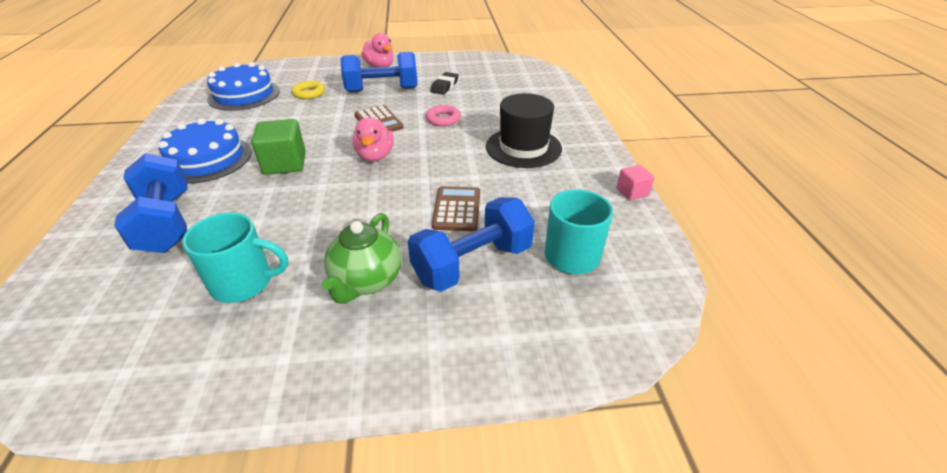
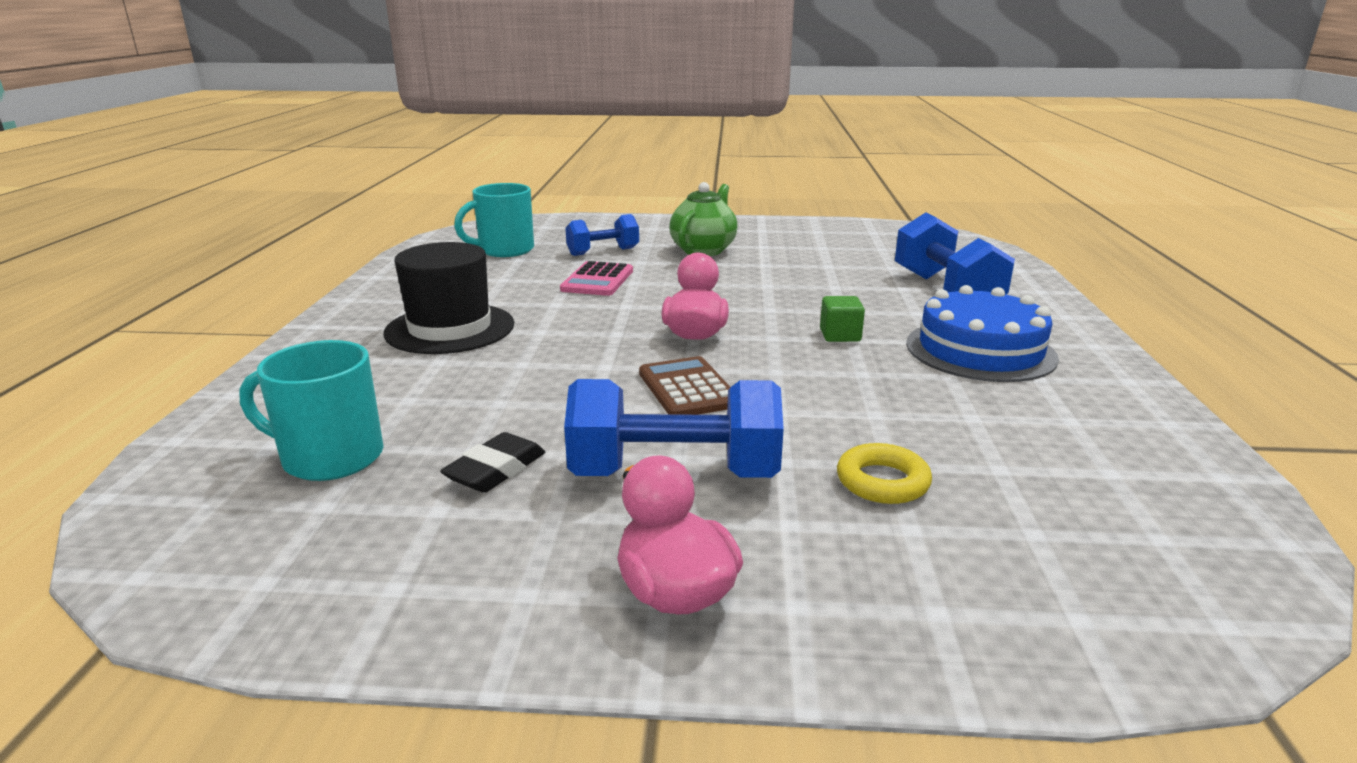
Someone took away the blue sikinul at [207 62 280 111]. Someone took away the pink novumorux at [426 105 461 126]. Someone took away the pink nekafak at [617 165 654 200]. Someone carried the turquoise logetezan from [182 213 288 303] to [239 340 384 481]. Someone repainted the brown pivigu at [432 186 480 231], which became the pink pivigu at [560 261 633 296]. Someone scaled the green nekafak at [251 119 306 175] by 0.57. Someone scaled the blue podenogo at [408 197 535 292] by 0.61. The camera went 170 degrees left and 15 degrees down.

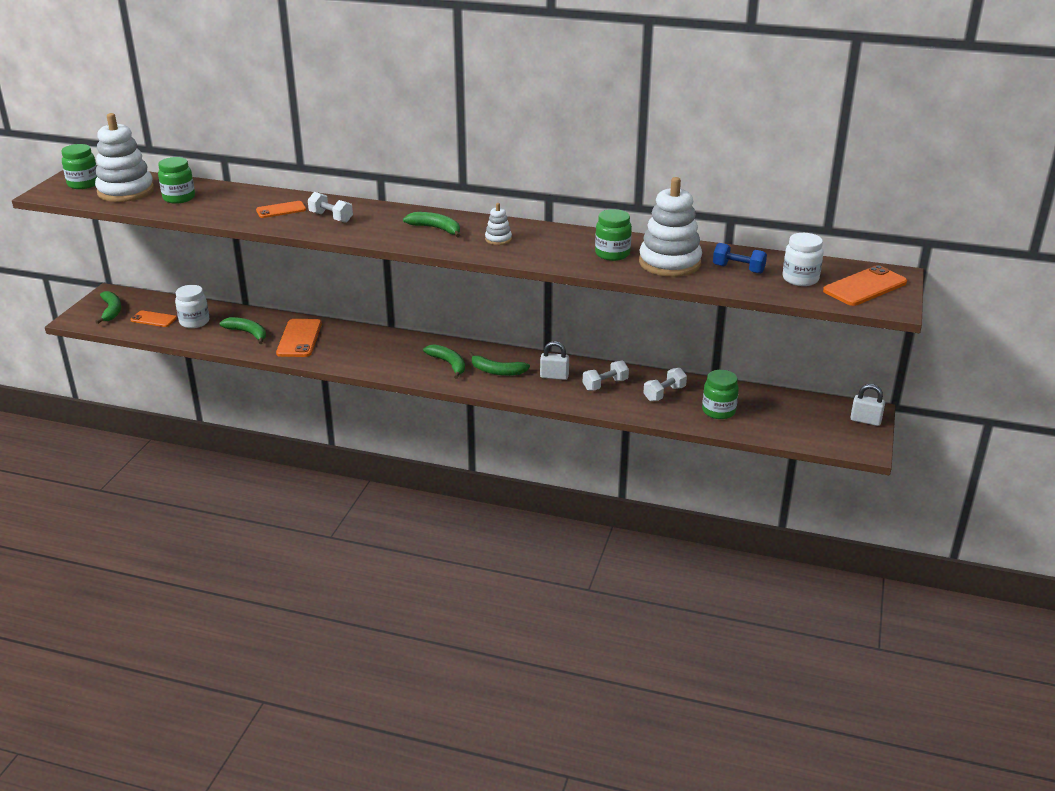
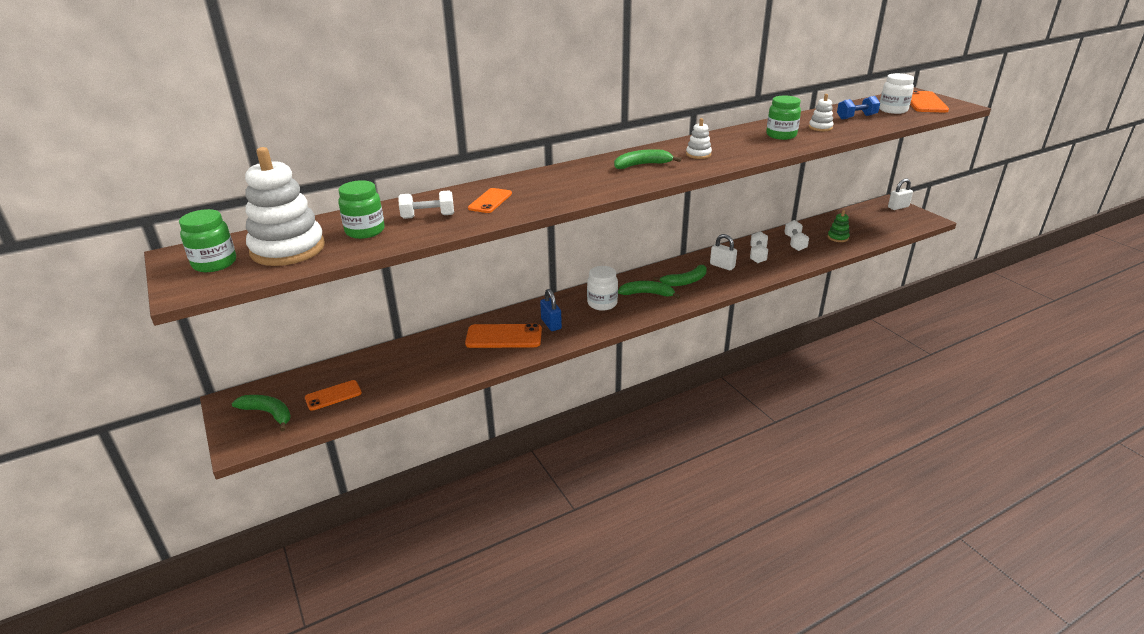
Someone took away the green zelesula at [219 317 266 344]. Someone put down the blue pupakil at [540 289 562 331]. Someone carried the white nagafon from [175 285 209 328] to [587 266 618 311]. Someone carried the white podenogo from [308 192 353 223] to [398 190 454 219]. Someone swapped the green nagafon at [702 370 739 419] for the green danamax at [828 210 850 242]. Someone rotated the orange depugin at [276 319 322 357] by 45 degrees counterclockwise. Someone rotated the white pupakil at [540 341 569 380] by 75 degrees clockwise. Someone scaled the white danamax at [639 177 702 277] by 0.45. The camera went 45 degrees left and 0 degrees up.

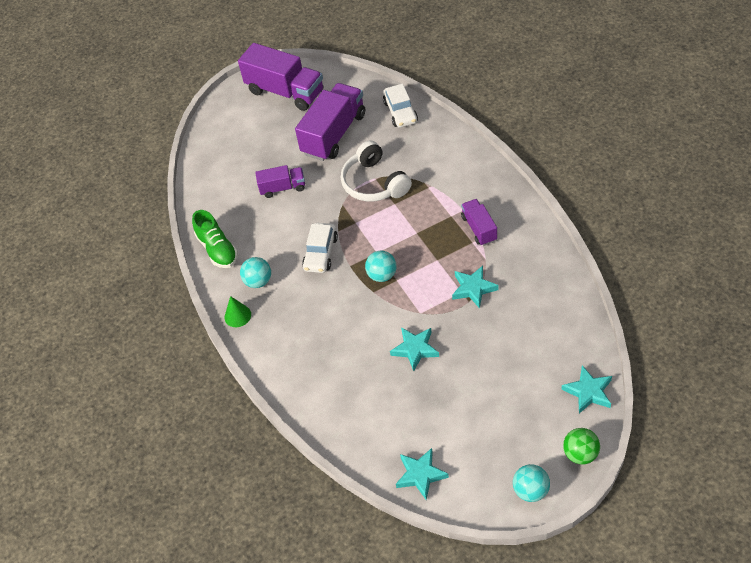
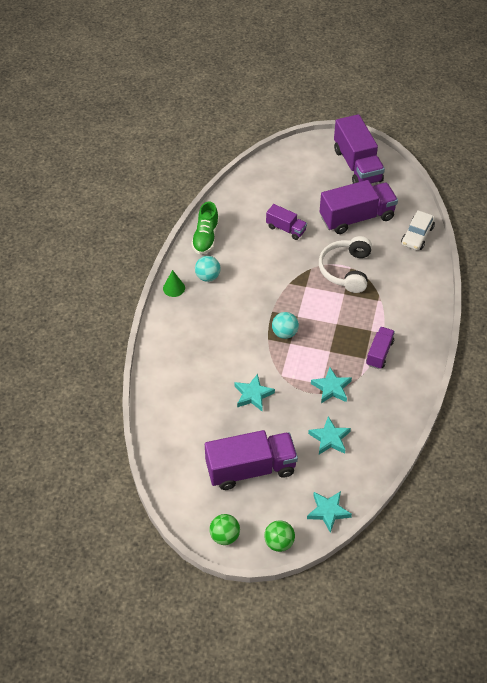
Someone took away the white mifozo at [302 223 338 273]. Someone put down the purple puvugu at [205 430 298 490]. Someone carried the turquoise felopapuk from [396 448 449 500] to [308 416 351 454]. Someone repainted the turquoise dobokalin at [513 464 550 502], which became the green dobokalin at [209 514 240 545]. The camera went 35 degrees right and 0 degrees up.

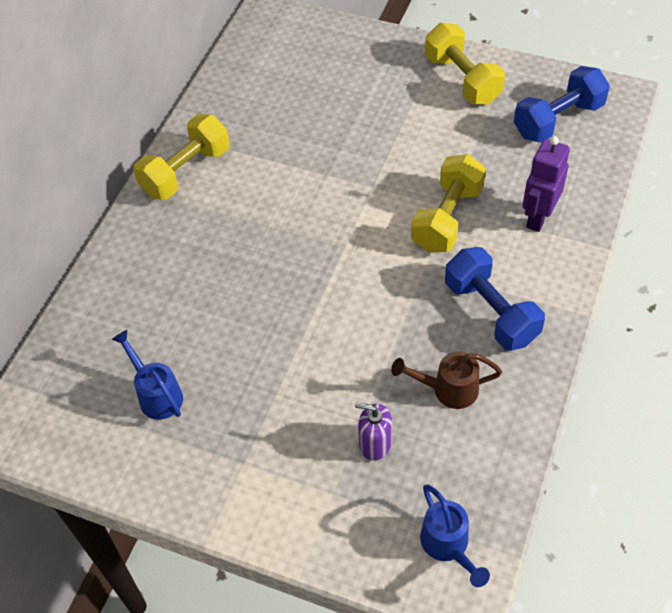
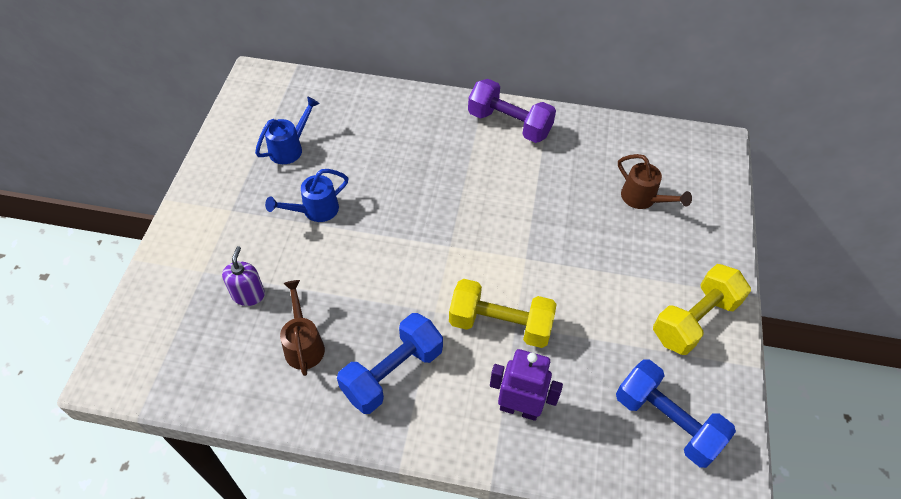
Someone put down the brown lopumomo at [618 154 692 209]. Someone carried the blue lopumomo from [420 485 490 587] to [265 169 349 222]. Someone repainted the yellow podenogo at [134 114 230 200], which became the purple podenogo at [468 79 556 143]. The camera went 75 degrees right and 0 degrees up.

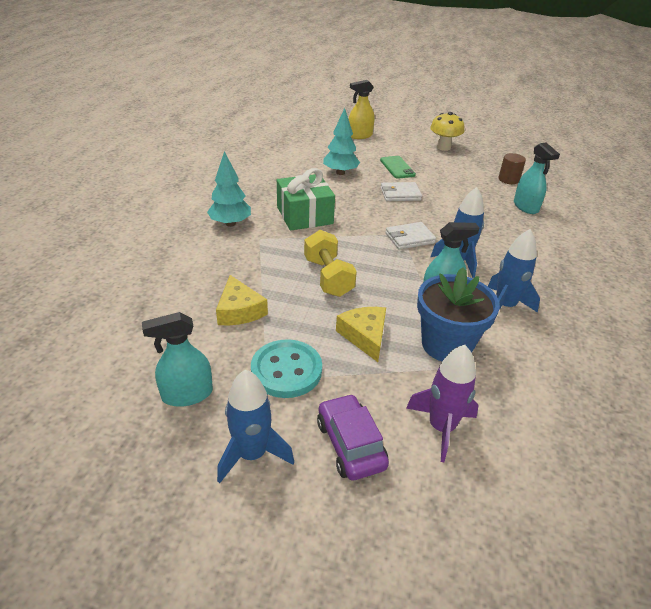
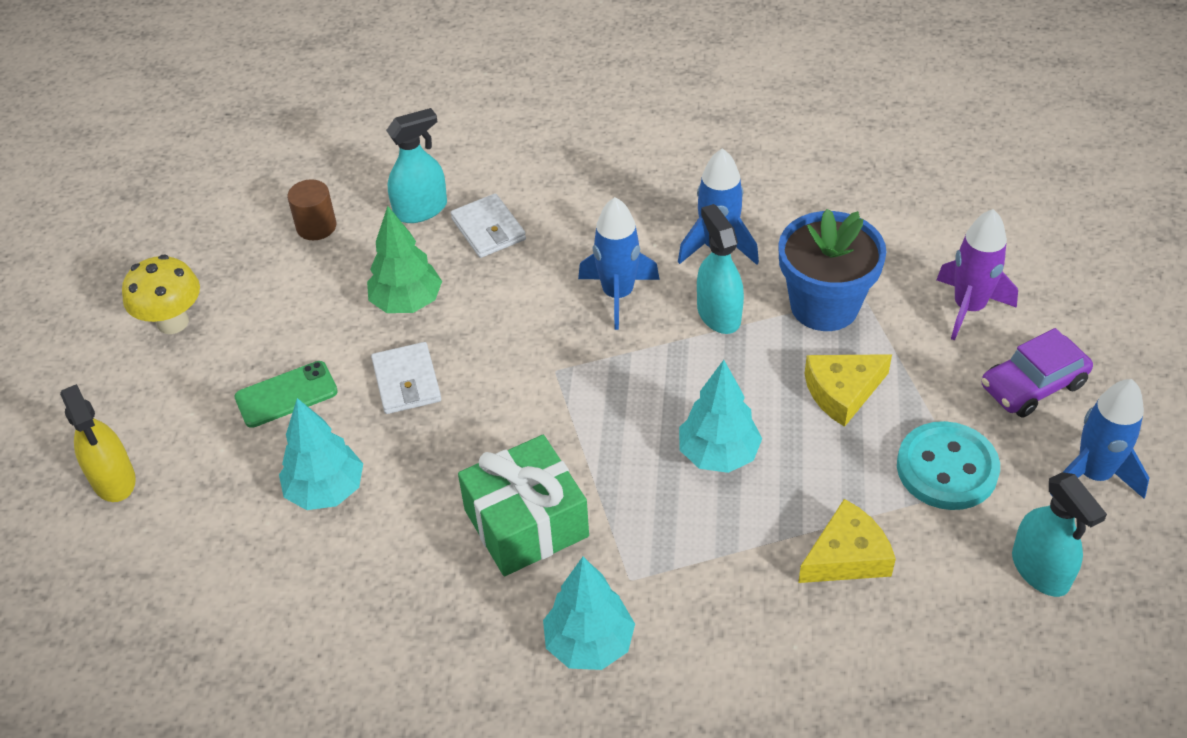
Someone put down the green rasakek at [367 206 442 313]. Someone carried the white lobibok from [385 222 436 250] to [451 193 526 258]. Someone swapped the yellow podenogo at [304 230 357 297] for the turquoise rasakek at [679 360 762 473]. The camera went 95 degrees left and 10 degrees up.

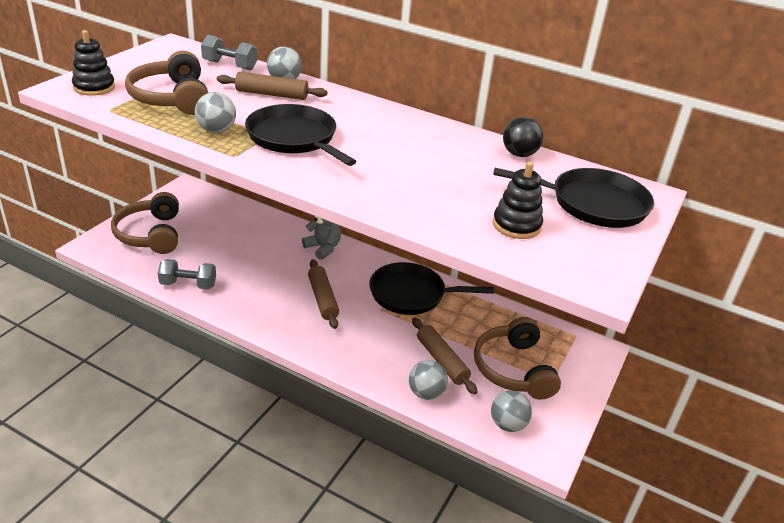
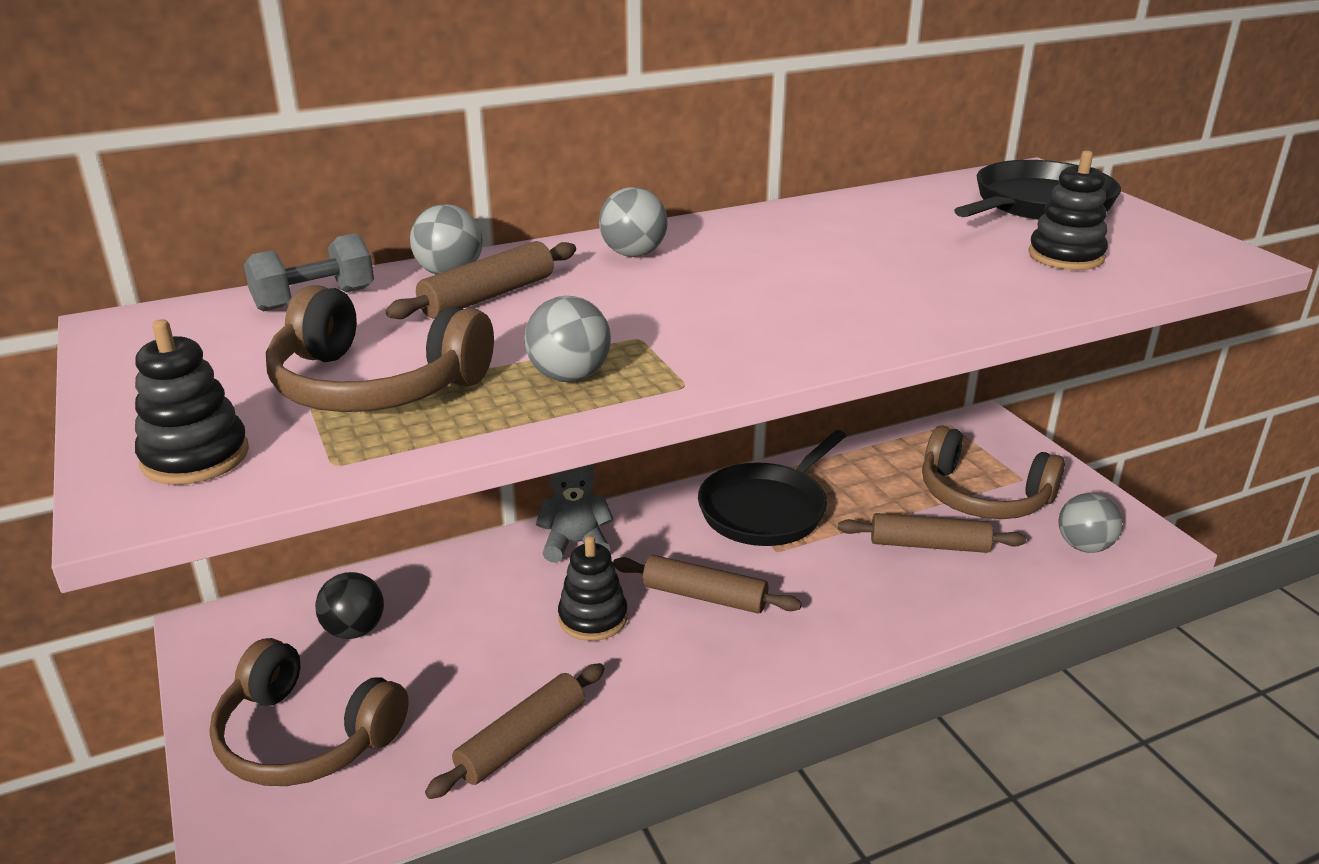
Someone took away the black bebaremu at [245 104 356 166]. Someone put down the black danamax at [558 535 627 641]. Someone carried the grey dobokalin from [409 360 448 400] to [599 187 668 257]. Someone carried the black dobokalin from [503 117 543 157] to [315 572 384 639]. Someone swapped the grey podenogo at [158 259 216 289] for the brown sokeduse at [425 663 605 799]. The camera went 50 degrees left and 5 degrees down.

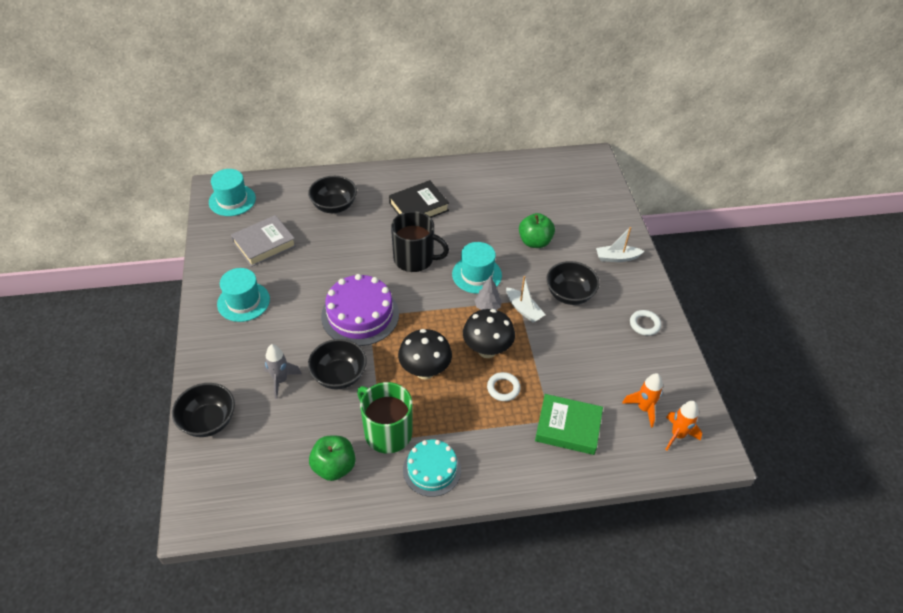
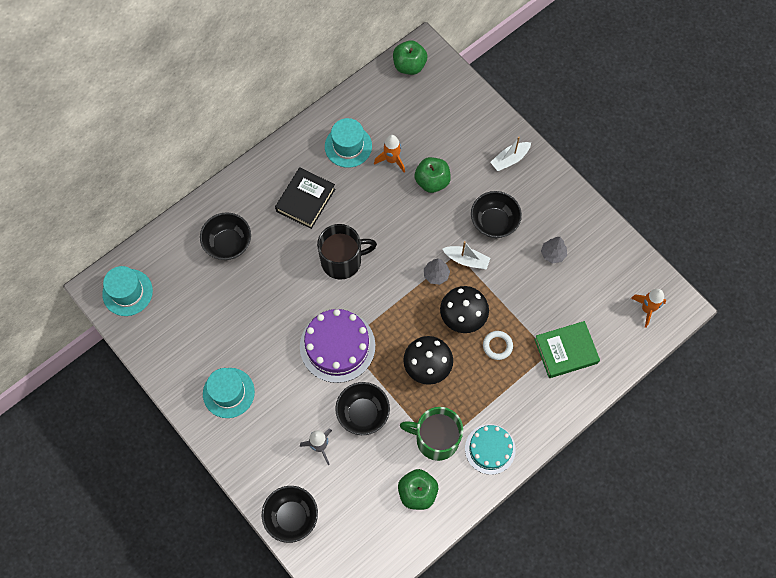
Someone took away the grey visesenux at [231 215 296 267]. Someone took away the white novumorux at [630 310 661 336]. Someone put down the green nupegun at [393 40 427 75]. Someone put down the grey rasakek at [541 237 567 263]. Someone carried the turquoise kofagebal from [452 242 502 294] to [325 118 372 168]. Someone carried the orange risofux from [622 373 663 428] to [374 135 405 173]. The camera went 30 degrees left and 20 degrees up.

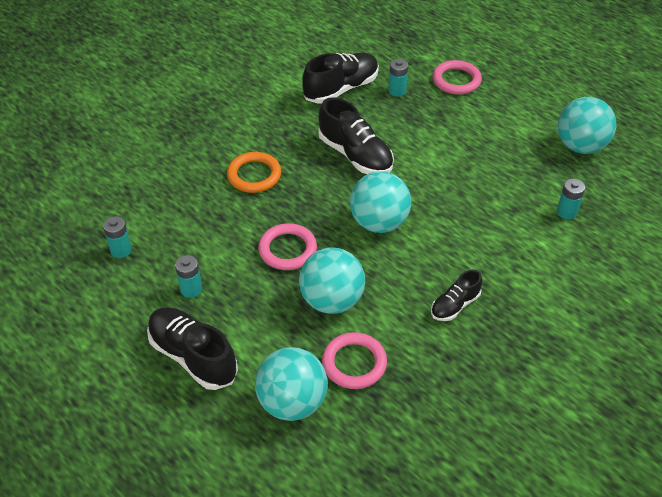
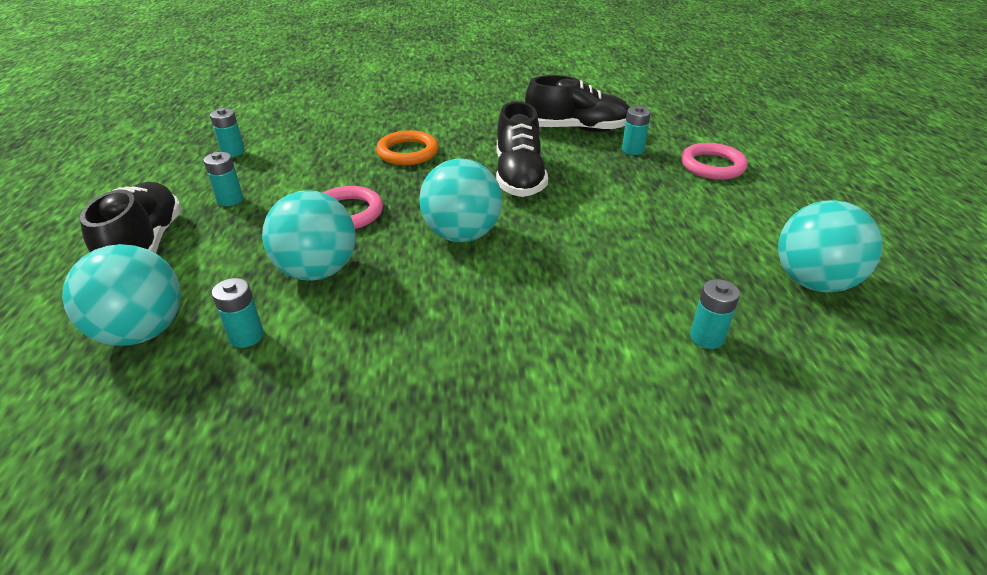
Someone took away the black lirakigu at [431 270 482 321]. Someone swapped the pink novumorux at [322 332 387 389] for the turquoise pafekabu at [212 278 264 348]. The camera went 40 degrees right and 10 degrees down.

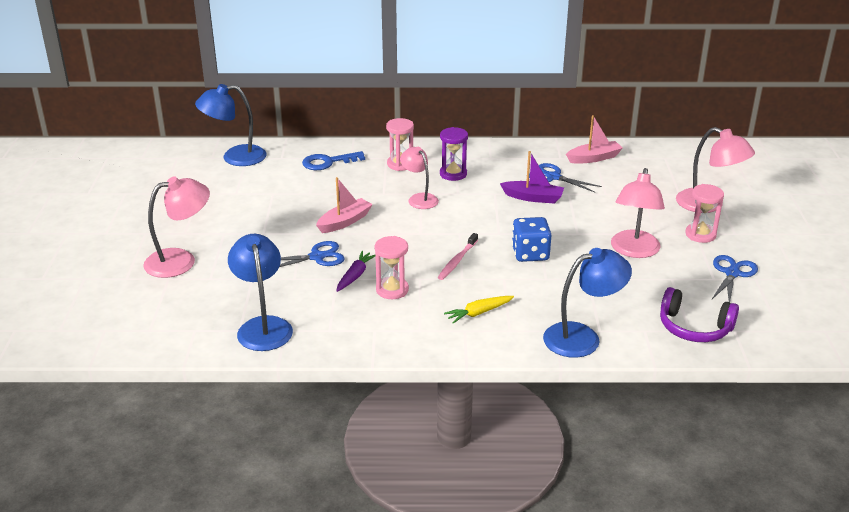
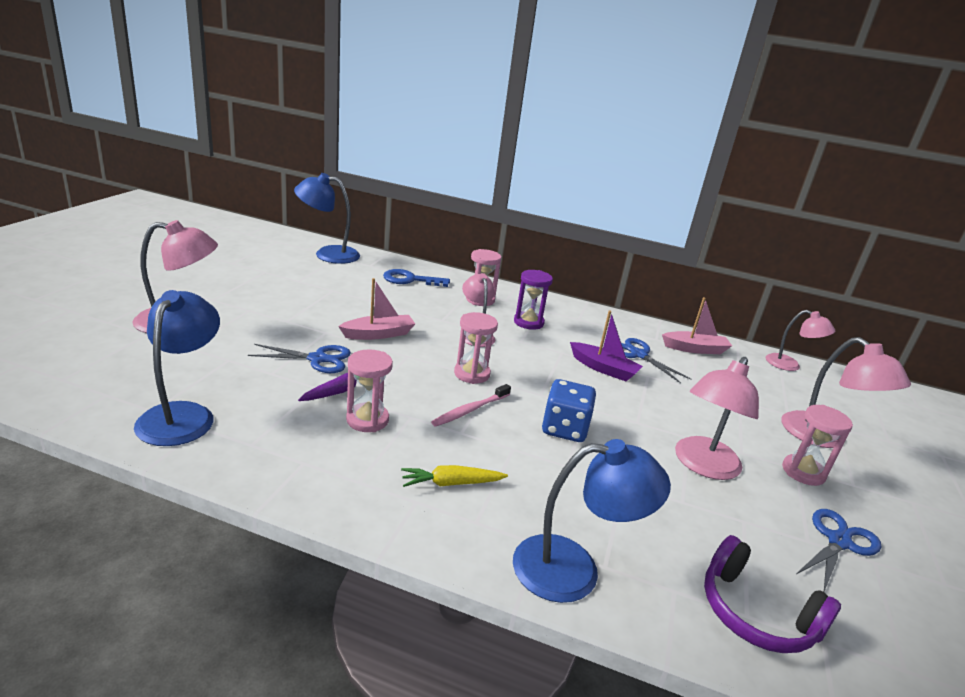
Someone put down the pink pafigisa at [454 312 498 384]. Someone put down the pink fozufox at [766 310 835 371]. The camera went 15 degrees right and 5 degrees down.

